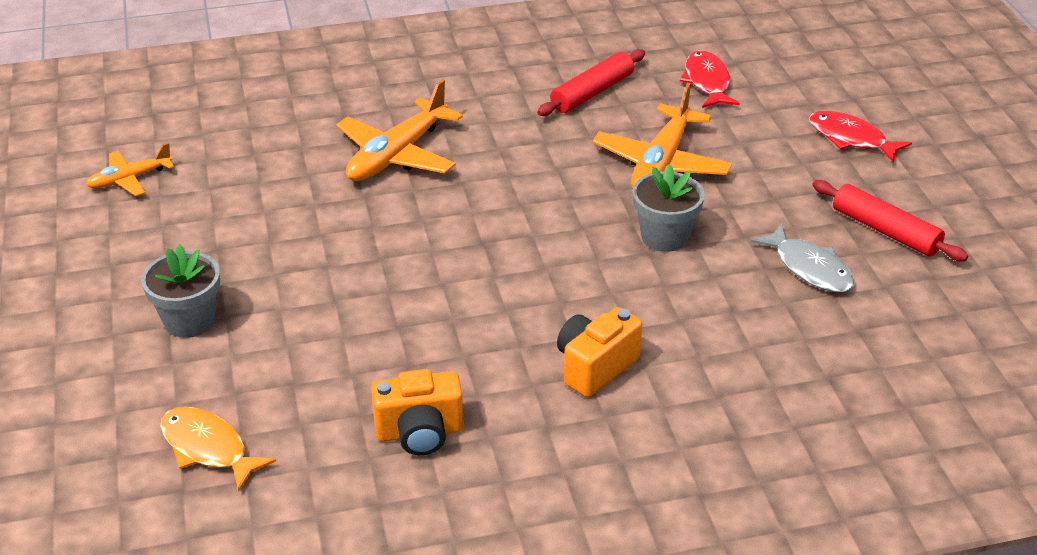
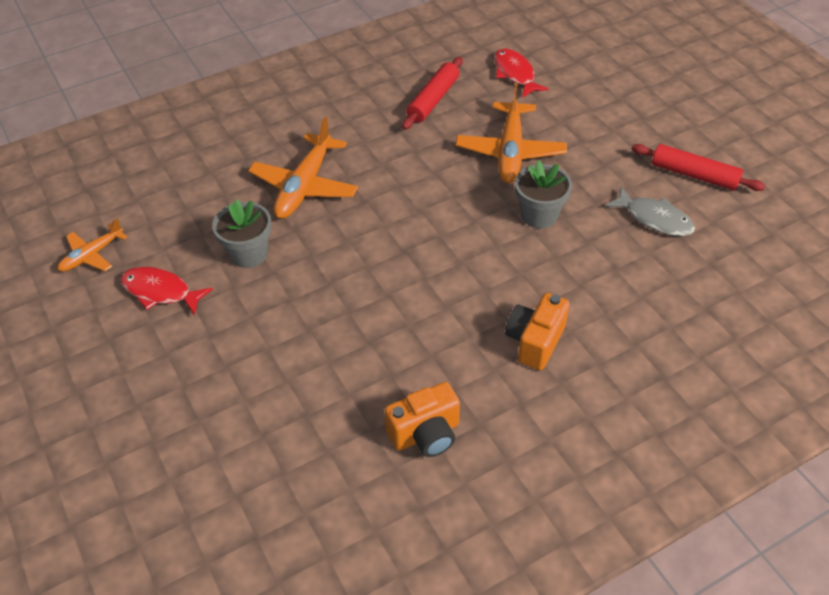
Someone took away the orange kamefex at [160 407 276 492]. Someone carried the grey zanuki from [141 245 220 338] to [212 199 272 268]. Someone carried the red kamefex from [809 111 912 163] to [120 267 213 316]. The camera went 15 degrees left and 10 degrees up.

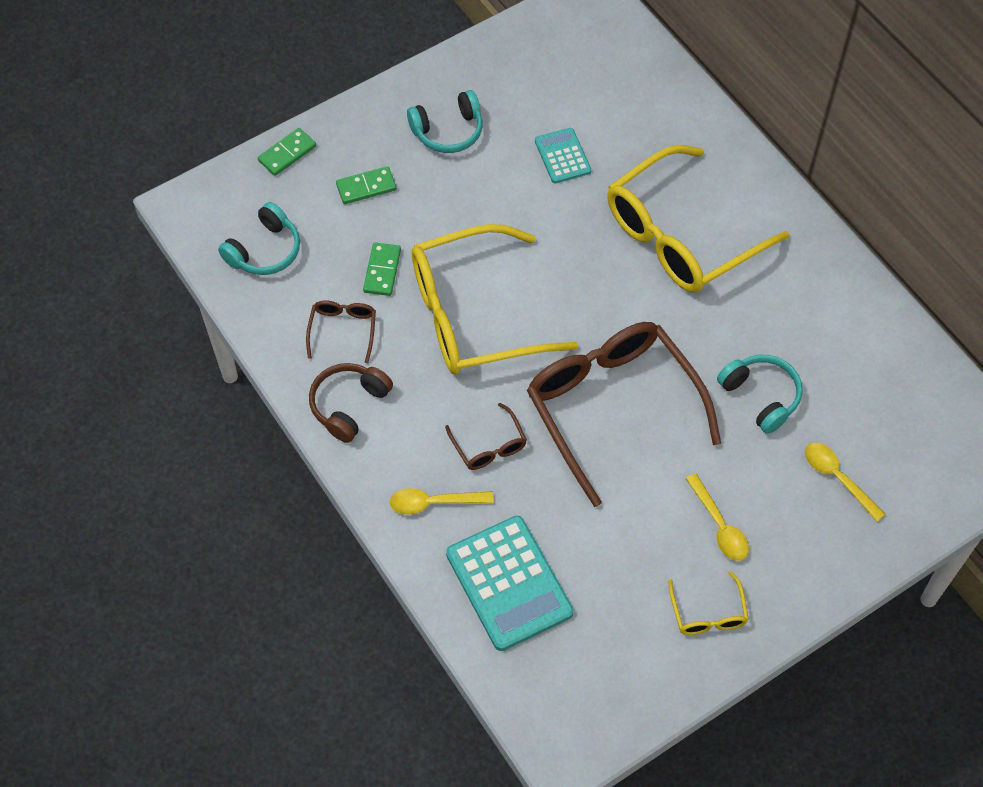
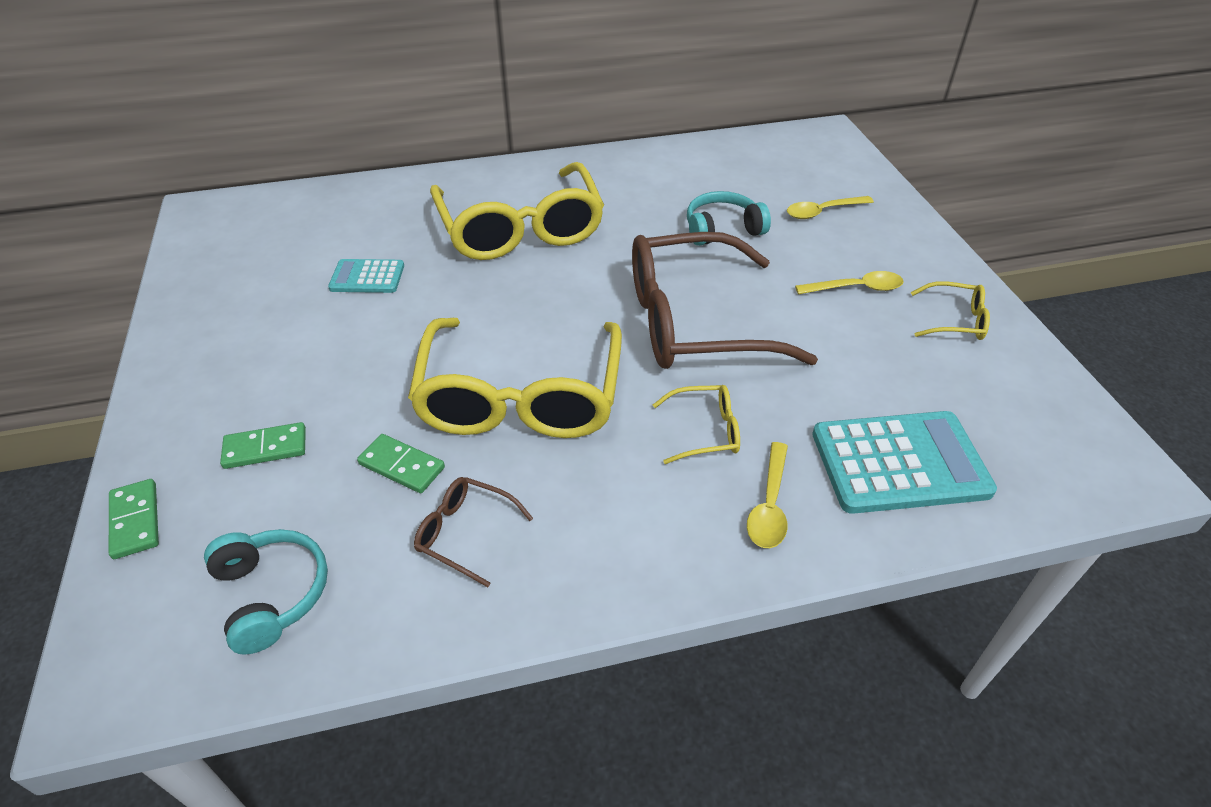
Someone took away the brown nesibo at [309 363 393 443]. Someone took away the turquoise nesibo at [407 90 483 153]. Someone repainted the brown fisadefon at [445 403 527 470], which became the yellow fisadefon at [653 385 740 464]. Someone rotated the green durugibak at [336 166 396 204] by 75 degrees clockwise. The camera went 70 degrees left and 15 degrees down.

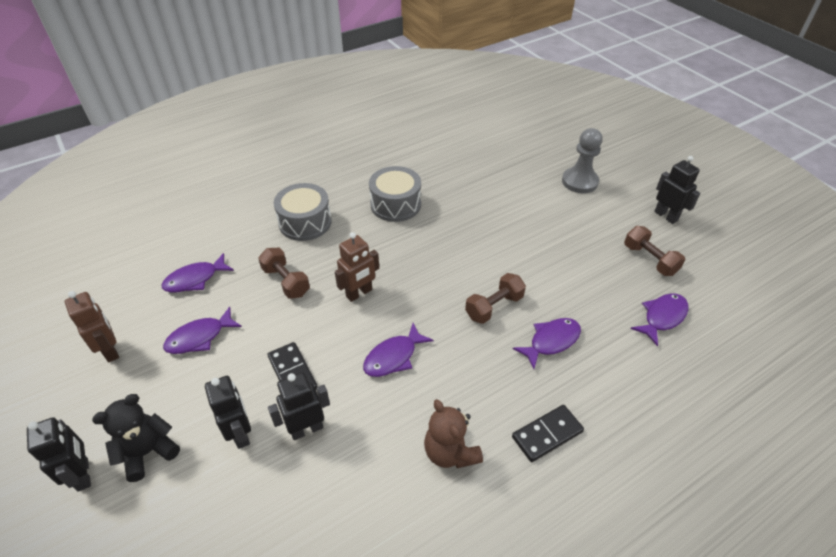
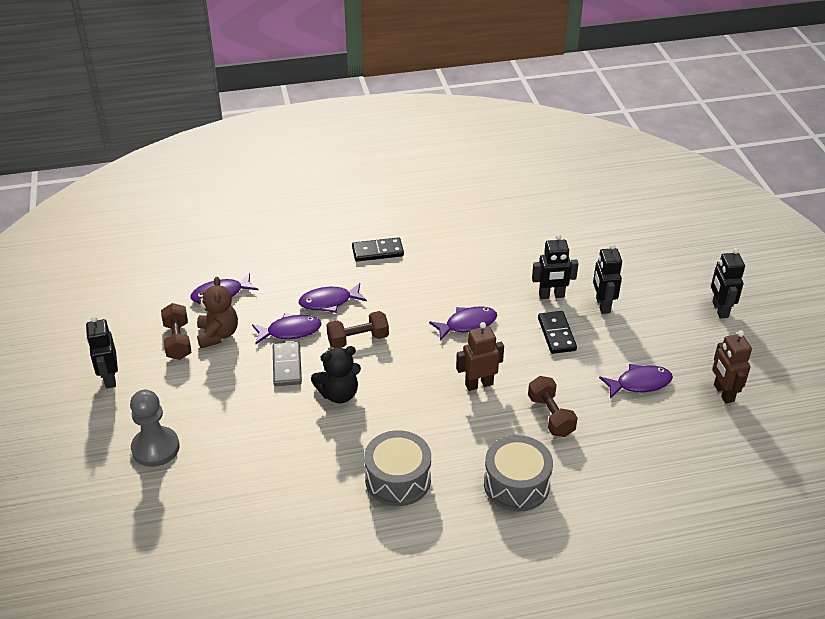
Someone put down the grey durugibak at [273 342 302 386]. Someone carried the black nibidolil from [92 394 180 482] to [311 346 361 404]. Someone carried the purple kamefex from [162 253 234 293] to [252 313 321 344]. Someone carried the brown nibidolil from [424 399 483 468] to [197 277 238 348]. The camera went 160 degrees left and 5 degrees down.

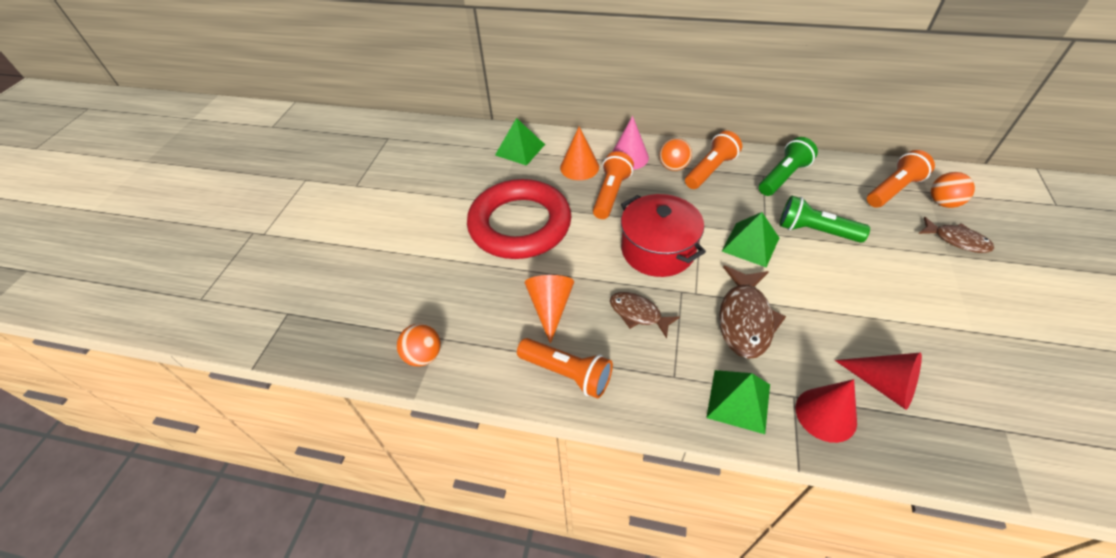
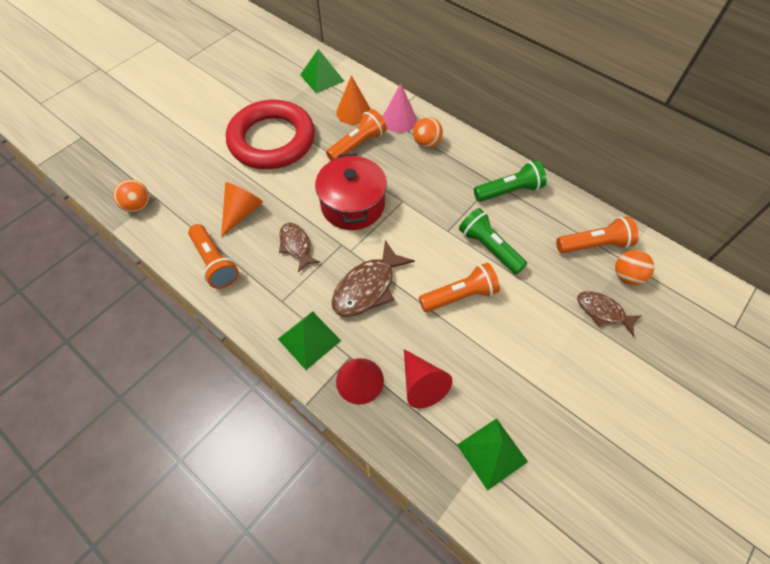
Someone carried the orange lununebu from [685 131 742 189] to [419 263 500 312]. Someone carried the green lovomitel from [722 212 779 267] to [457 418 528 491]. Someone rotated the brown kamefex at [918 217 994 253] by 150 degrees clockwise. The camera went 25 degrees right and 10 degrees up.

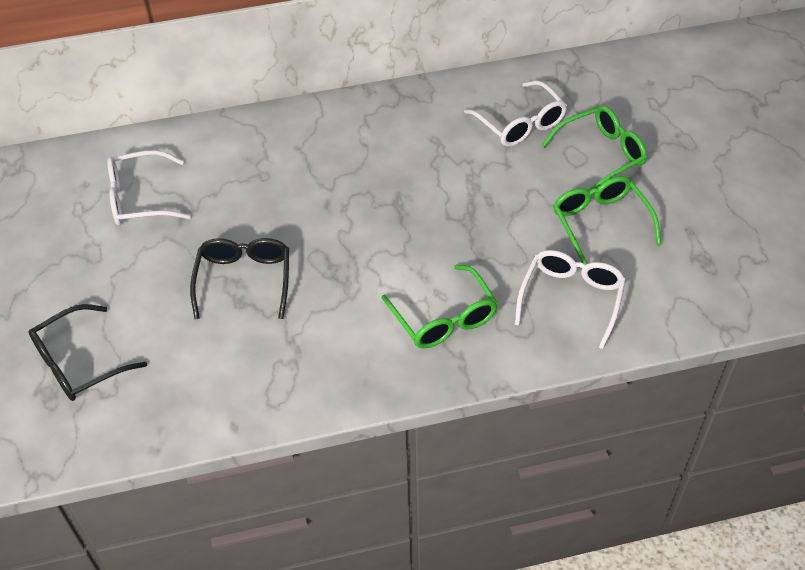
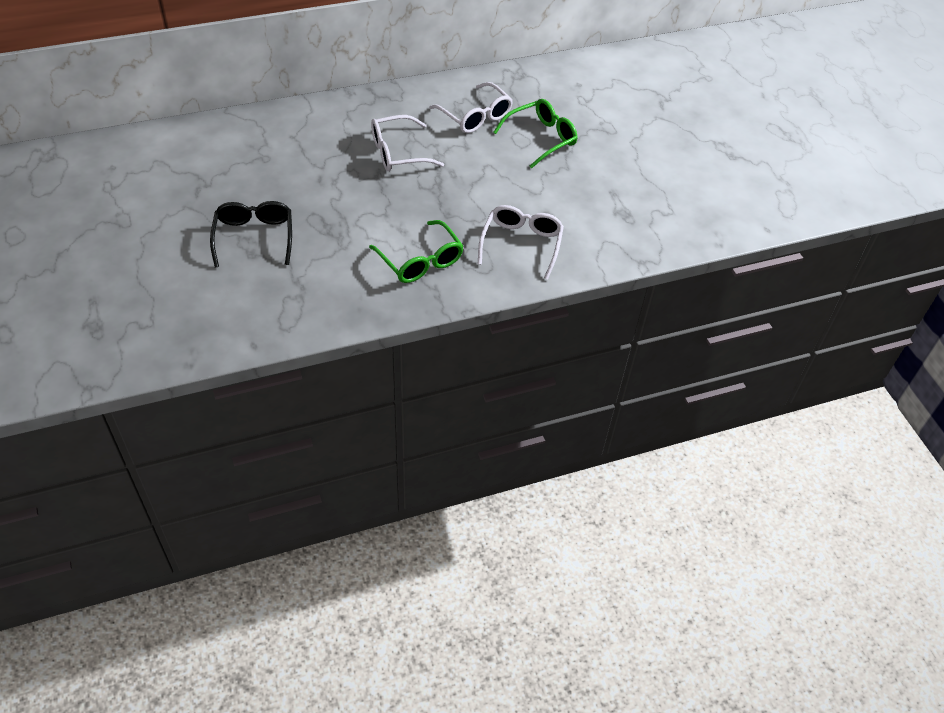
Someone took away the black fisadefon at [28 304 147 401]. Someone took away the green fisadefon at [553 176 661 265]. Someone carried the white fisadefon from [107 150 191 225] to [371 115 444 171]. The camera went 10 degrees left and 0 degrees up.

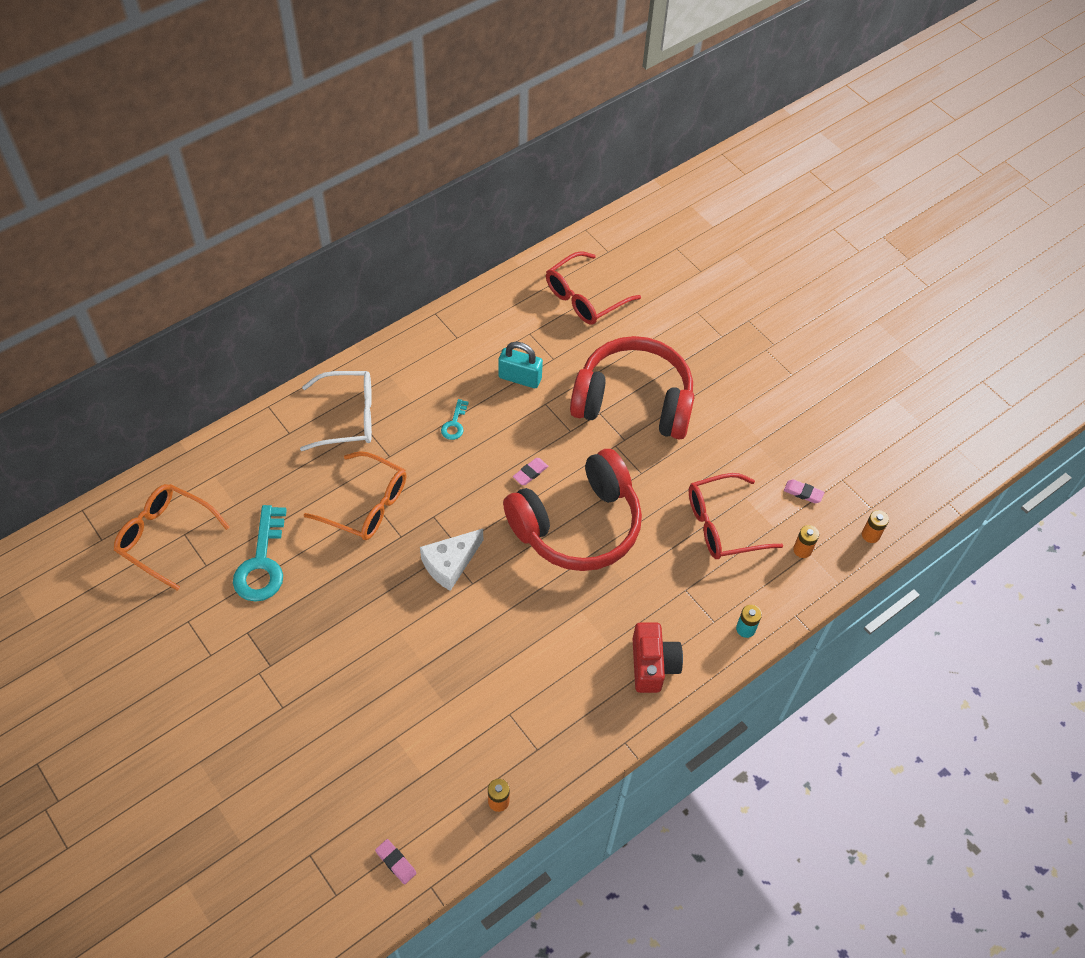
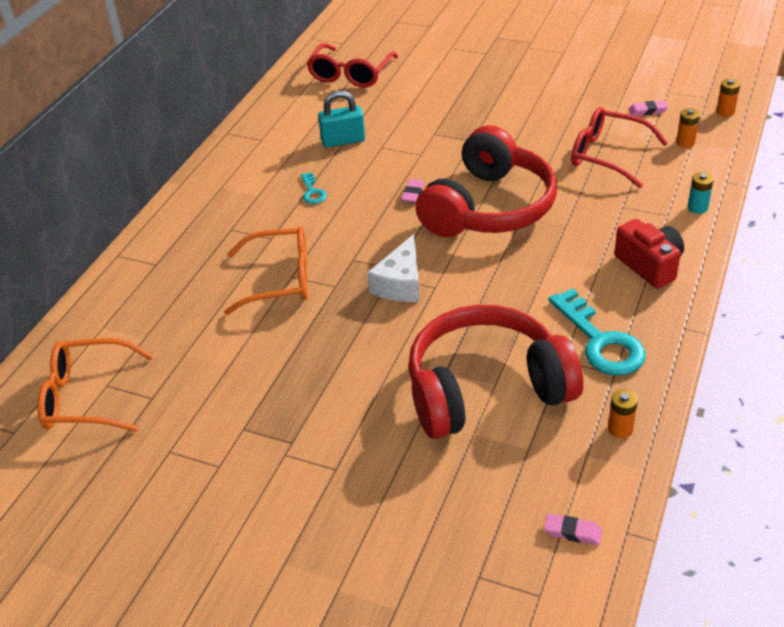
Someone took away the white fisadefon at [300 371 372 451]. Someone carried the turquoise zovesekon from [233 505 287 602] to [549 288 646 376]. Someone carried the red nesibo from [570 336 695 439] to [408 305 583 439]. Someone rotated the red fisadefon at [689 473 783 559] by 75 degrees clockwise. The camera went 25 degrees left and 15 degrees down.

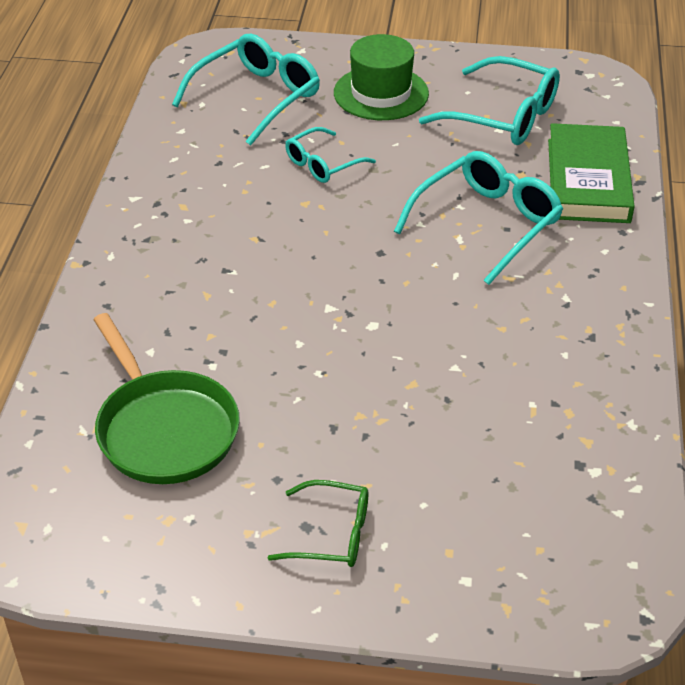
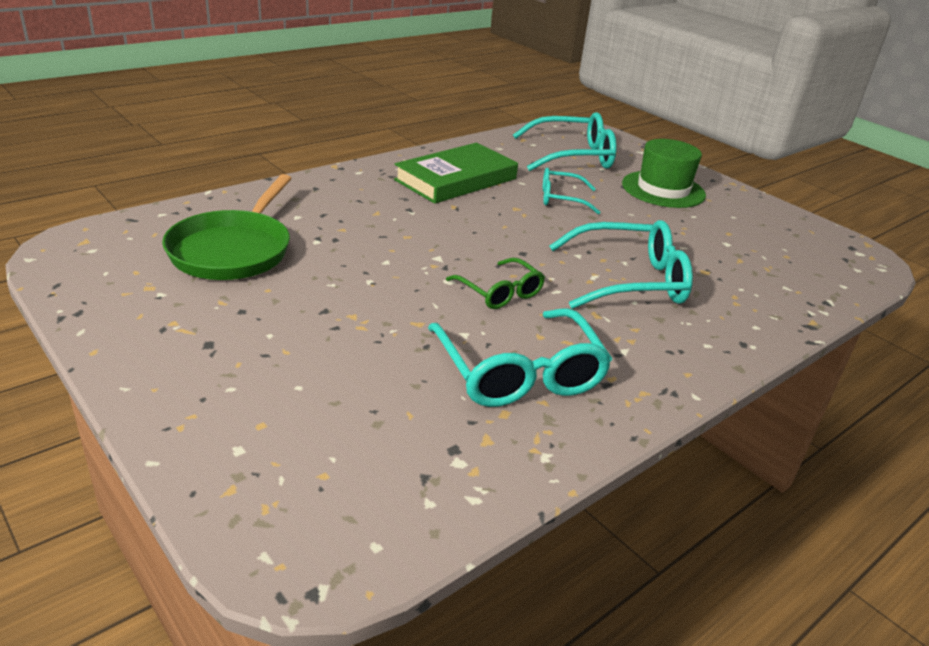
Someone carried the green fisadefon from [267 480 369 567] to [446 258 545 309]. Someone carried the turquoise fisadefon from [419 56 560 145] to [428 308 612 407]. Someone carried the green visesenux from [548 123 635 223] to [394 143 518 204]. The camera went 40 degrees right and 10 degrees down.

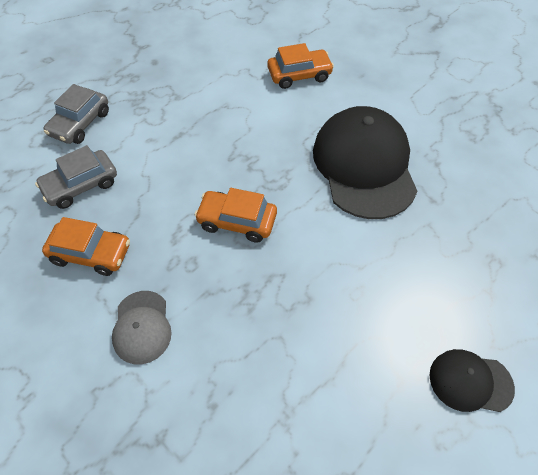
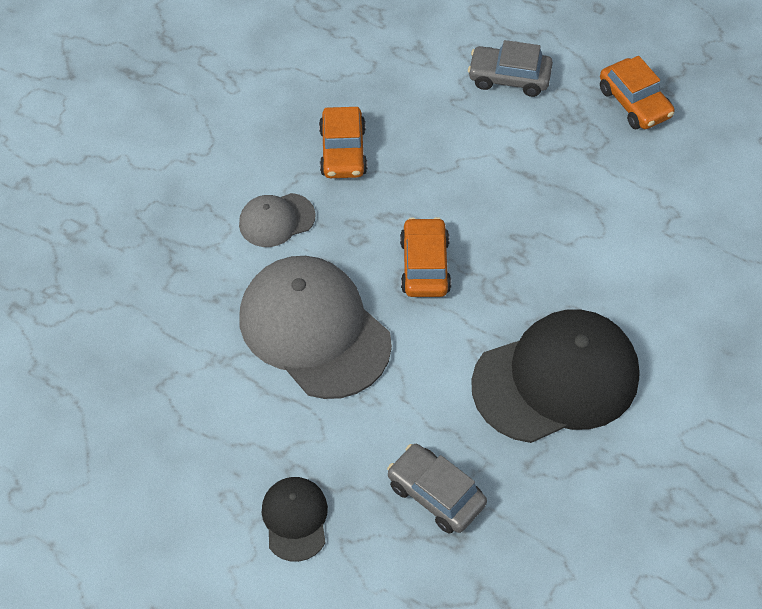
Someone put down the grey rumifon at [239 256 392 399]. Someone carried the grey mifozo from [35 145 117 209] to [387 444 487 534]. Someone carried the orange mifozo from [267 43 334 89] to [600 56 675 129]. The camera went 75 degrees right and 0 degrees up.

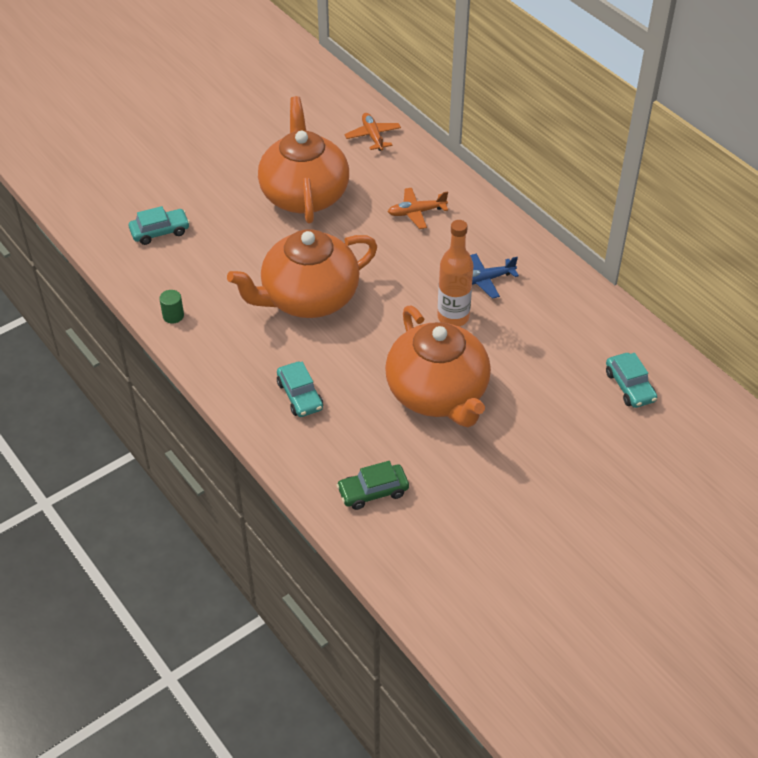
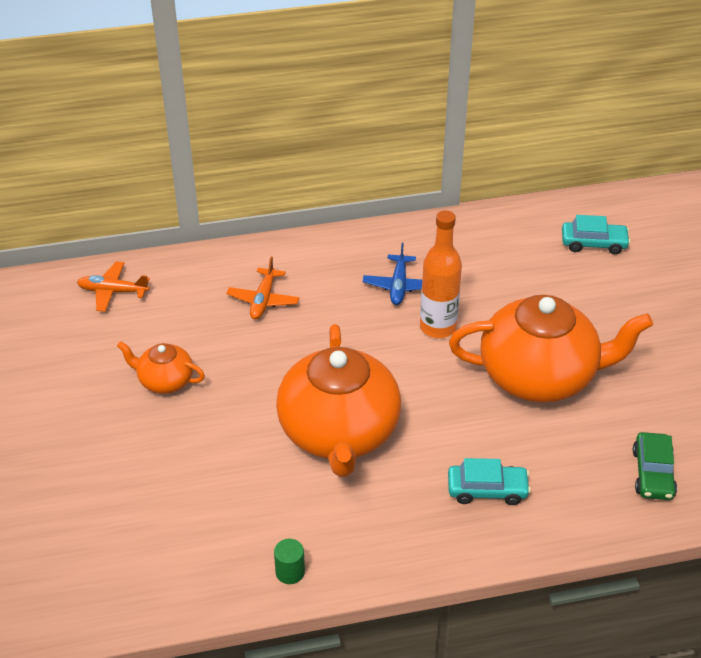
Someone took away the turquoise mifozo at [129 206 190 245]. Someone scaled the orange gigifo at [258 96 349 223] by 0.47. The camera went 65 degrees left and 5 degrees down.

